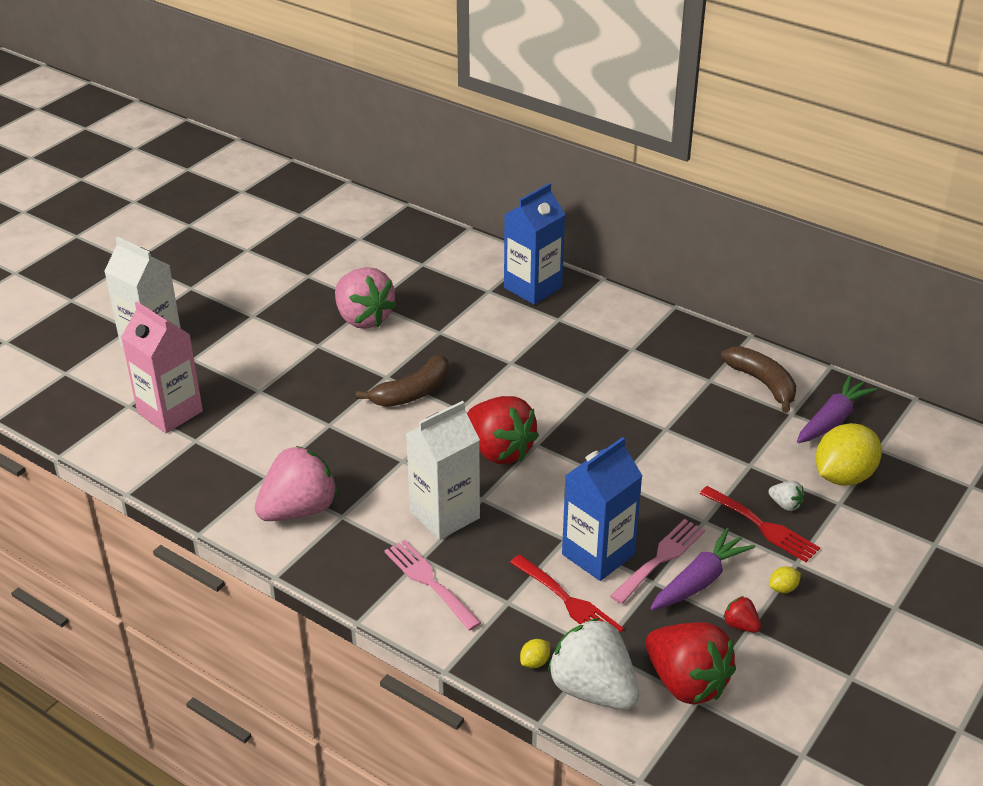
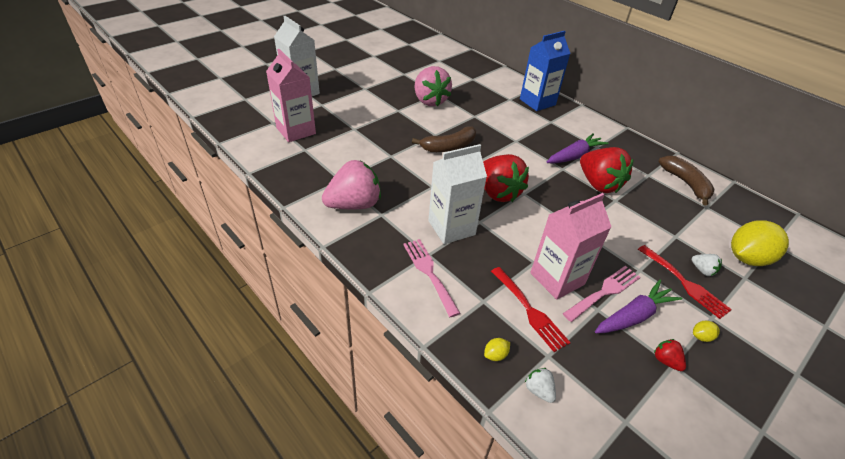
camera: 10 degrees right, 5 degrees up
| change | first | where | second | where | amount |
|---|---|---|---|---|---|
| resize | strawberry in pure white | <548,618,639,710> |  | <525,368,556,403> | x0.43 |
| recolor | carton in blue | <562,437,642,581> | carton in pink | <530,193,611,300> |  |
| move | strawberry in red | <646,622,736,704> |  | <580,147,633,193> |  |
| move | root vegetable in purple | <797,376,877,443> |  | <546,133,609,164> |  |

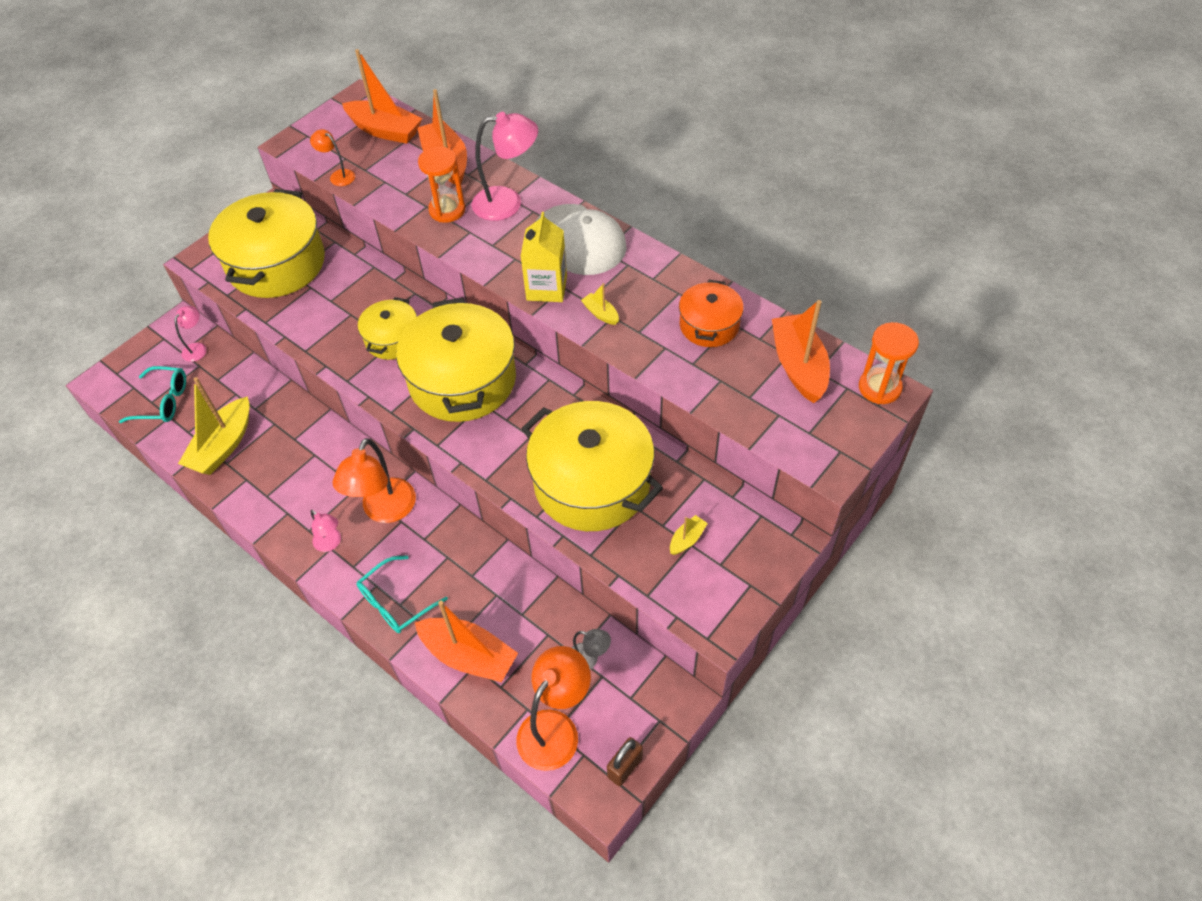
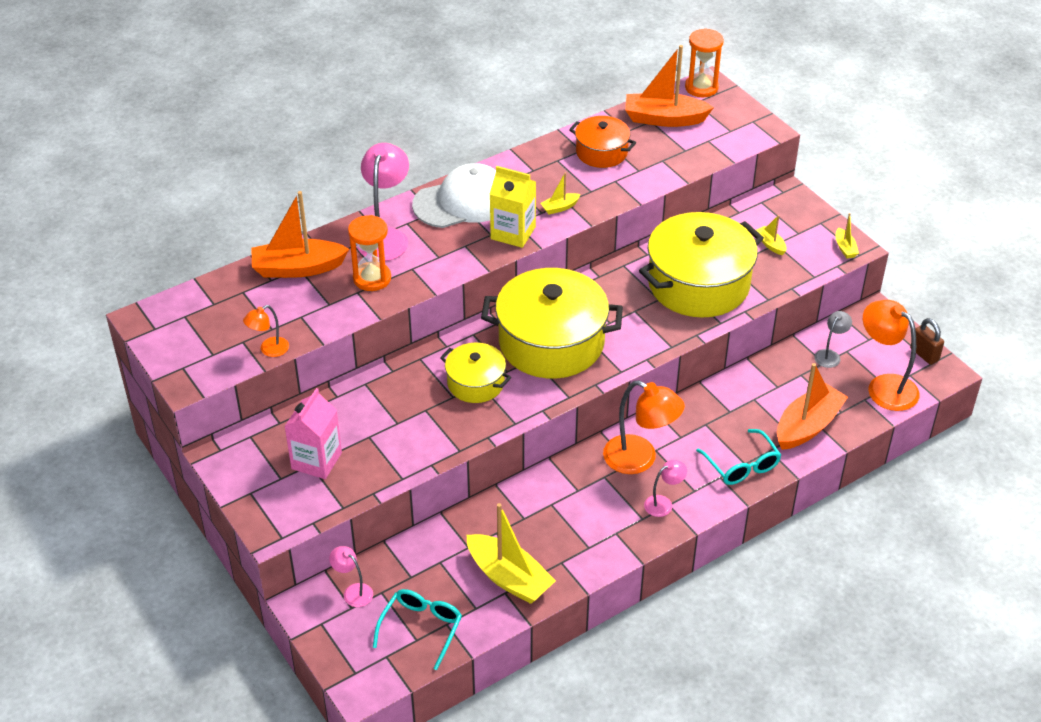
camera: 75 degrees left, 10 degrees down
| change | first | where | second | where | amount |
|---|---|---|---|---|---|
| replace | cooking pot in bright yellow | <208,189,325,298> | carton in pink | <284,388,342,479> |  |
| delete | sailboat in bright orange | <342,49,422,144> |  |  |  |
| insert |  |  | sailboat in bright yellow | <836,213,859,259> |  |

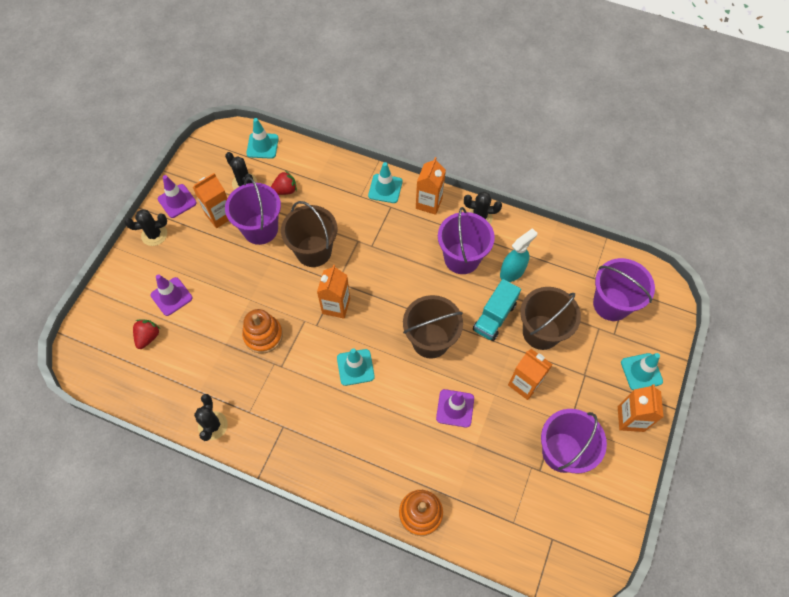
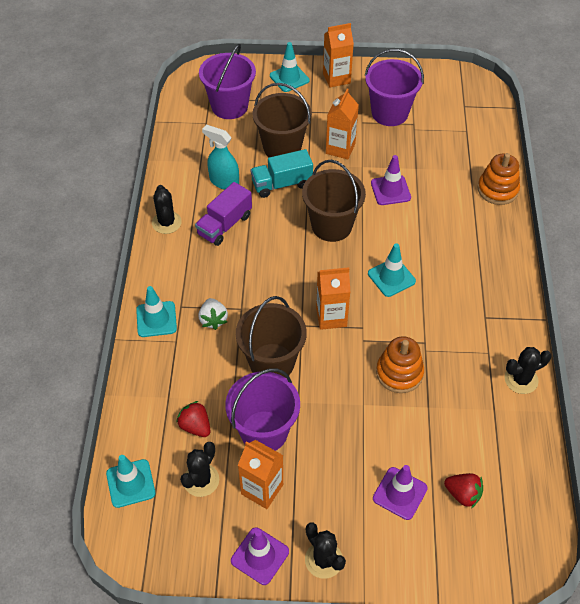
camera: 110 degrees left, 10 degrees down
| change | first | where | second | where | amount |
|---|---|---|---|---|---|
| rotate | strawberry in red | <133,320,160,349> |  | <444,473,483,509> | 150 degrees counterclockwise |
| delete | carton in bright orange | <416,157,446,215> |  |  |  |
| replace | bucket in purple | <438,207,495,274> | toy truck in purple | <195,182,252,246> |  |
| rotate | toy truck in turquoise | <473,279,521,341> |  | <251,149,313,198> | 150 degrees clockwise |
| insert |  |  | strawberry in pure white | <198,298,228,330> |  |

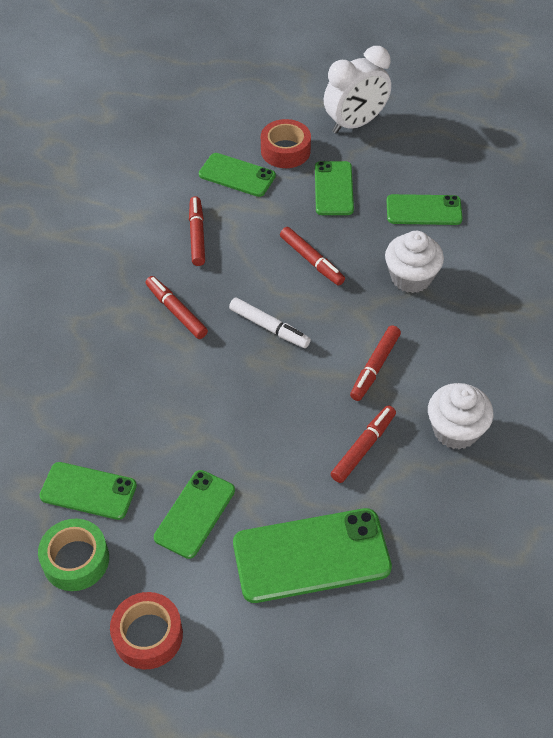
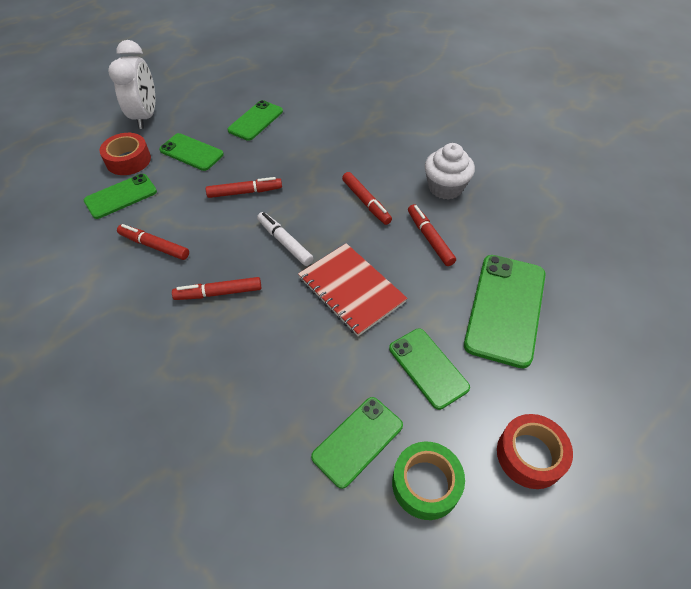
camera: 60 degrees left, 0 degrees up
| change | first | where | second | where | amount |
|---|---|---|---|---|---|
| rotate | marker in pure white | <229,297,311,348> |  | <257,212,314,266> | 105 degrees counterclockwise |
| delete | muffin in pure white | <385,231,444,293> |  |  |  |
| insert |  |  | notebook in red | <298,243,407,336> |  |

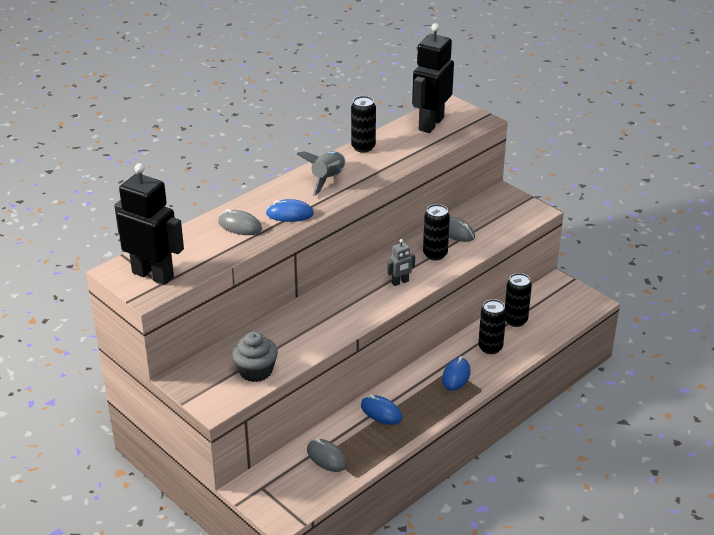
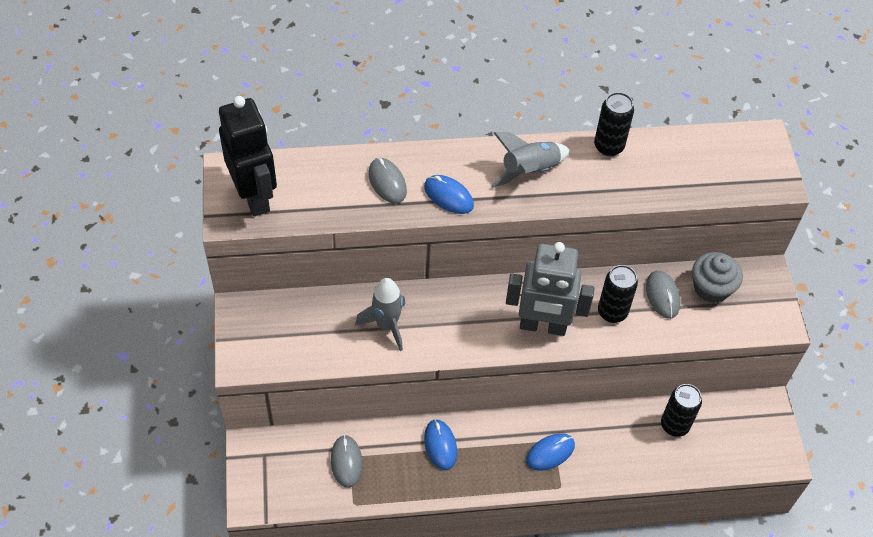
camera: 35 degrees right, 20 degrees up
| change | first | where | second | where | amount |
|---|---|---|---|---|---|
| move | muffin in ash-grey | <232,332,278,382> |  | <692,252,743,303> |  |
| resize | toy robot in ash-grey | <387,239,415,286> |  | <506,242,594,336> | x2.23 |
| delete | toy robot in ebony | <412,23,454,133> |  |  |  |
| delete | soda can in ebony | <478,299,506,354> |  |  |  |
| insert |  |  | toy rocket in ash-grey | <355,278,406,351> |  |

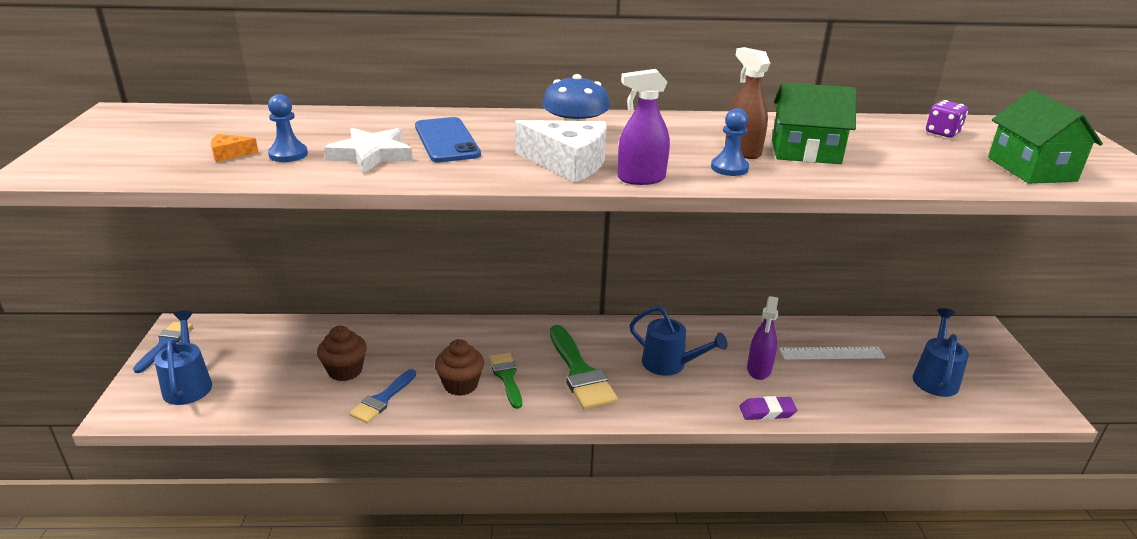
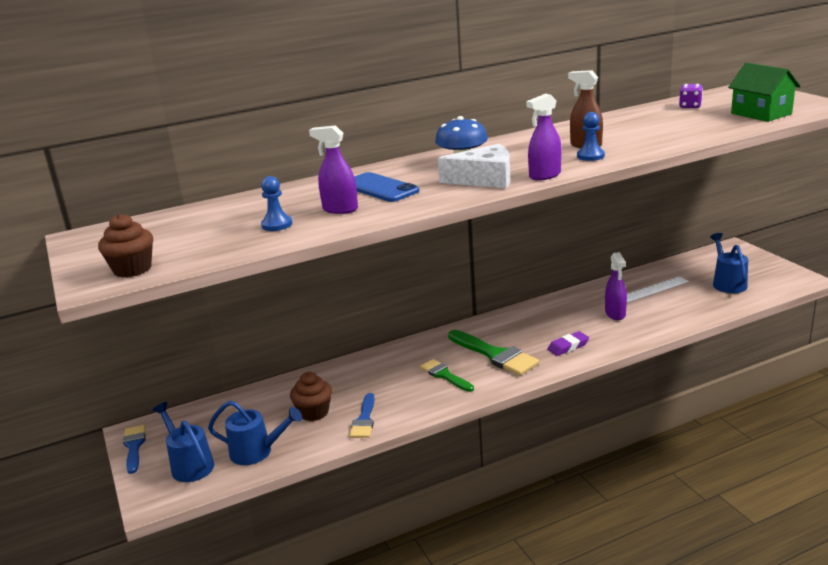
camera: 20 degrees left, 5 degrees down
| change | first | where | second | where | amount |
|---|---|---|---|---|---|
| delete | cheese in bright orange | <211,134,258,162> |  |  |  |
| replace | star shape in pure white | <324,128,413,173> | spray bottle in purple | <309,125,358,214> |  |
| move | muffin in dark brown | <435,339,484,396> |  | <98,214,153,277> |  |
| move | watering pot in blue | <629,306,727,376> |  | <208,401,302,465> |  |
| move | eraser in purple | <739,396,797,420> |  | <548,331,589,356> |  |
| delete | toy house in emerald | <772,83,857,164> |  |  |  |

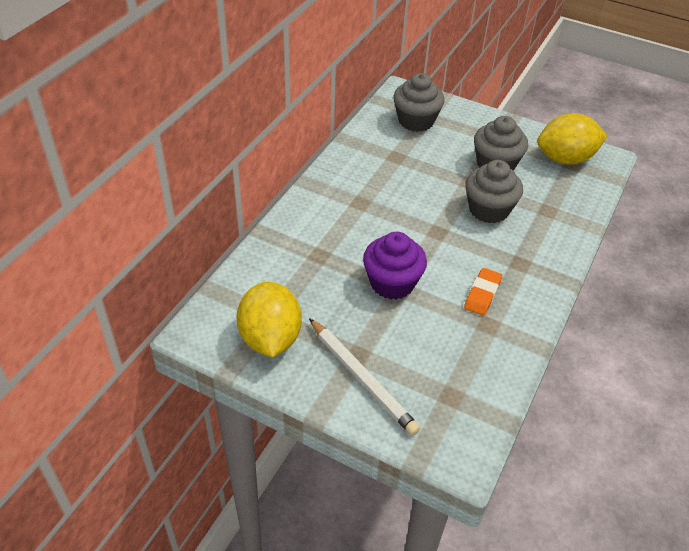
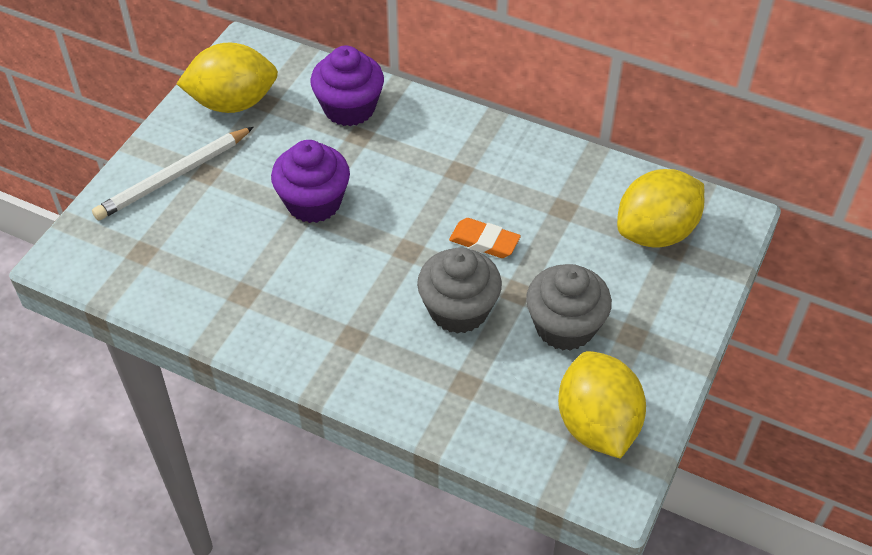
camera: 90 degrees right, 5 degrees up
| change | first | where | second | where | amount |
|---|---|---|---|---|---|
| replace | muffin in ash-grey | <393,73,444,132> | citrus fruit in bright yellow | <617,169,704,248> |  |
| move | eraser in bright orange | <464,268,502,316> |  | <449,218,521,258> |  |
| insert |  |  | muffin in purple | <311,46,384,126> |  |

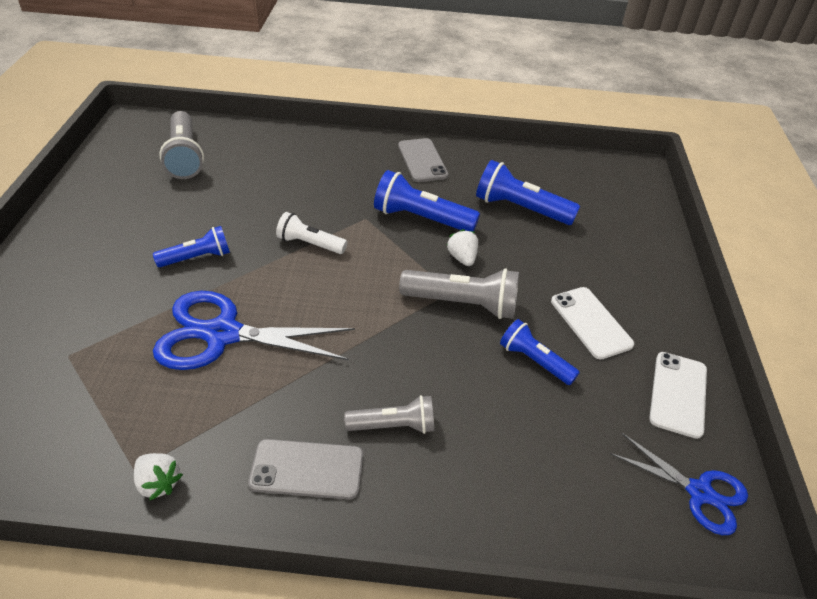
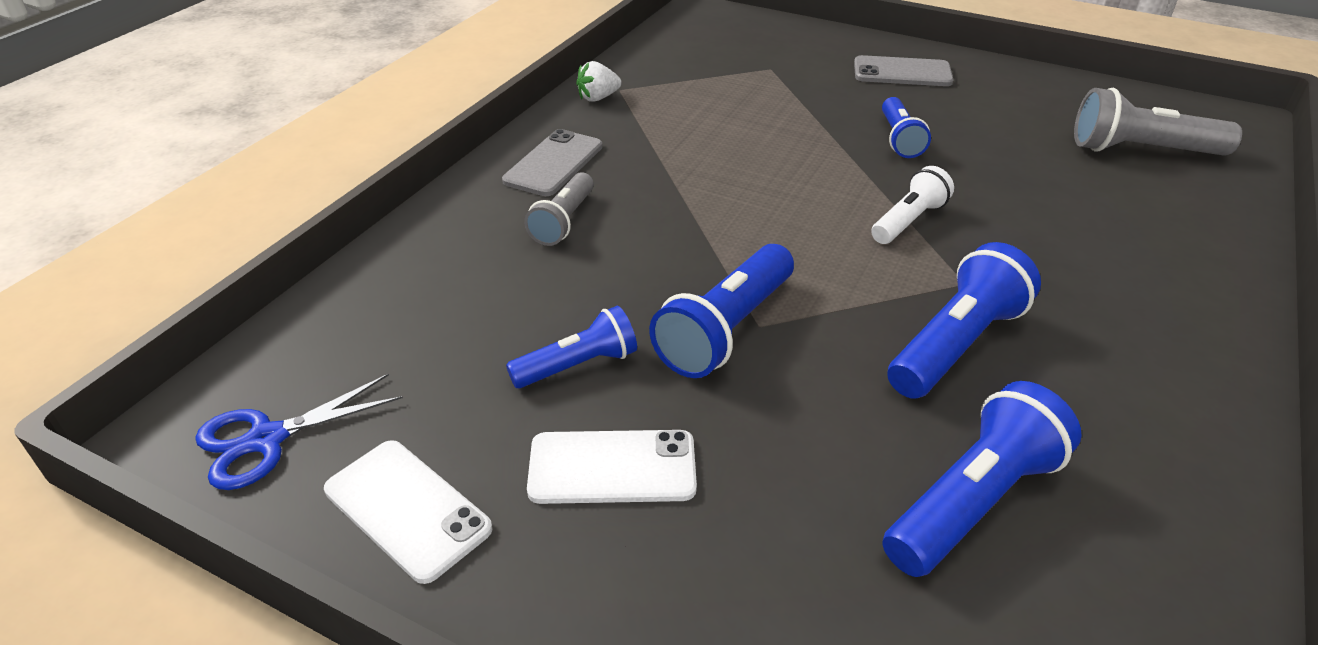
camera: 115 degrees right, 5 degrees down
| change | first | where | second | where | amount |
|---|---|---|---|---|---|
| delete | shears in blue | <153,291,355,370> |  |  |  |
| move | smartphone in ash-grey | <398,138,449,182> |  | <854,55,954,86> |  |
| recolor | pocket torch in ash-grey | <399,268,519,319> | pocket torch in blue | <649,244,794,378> |  |
| delete | strawberry in pure white | <447,229,478,266> |  |  |  |

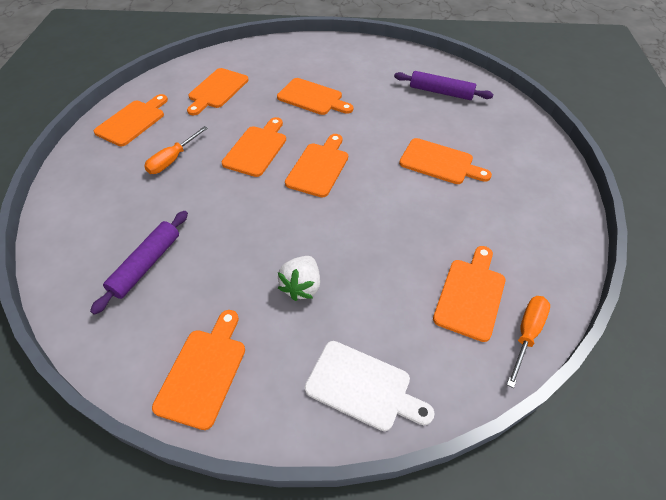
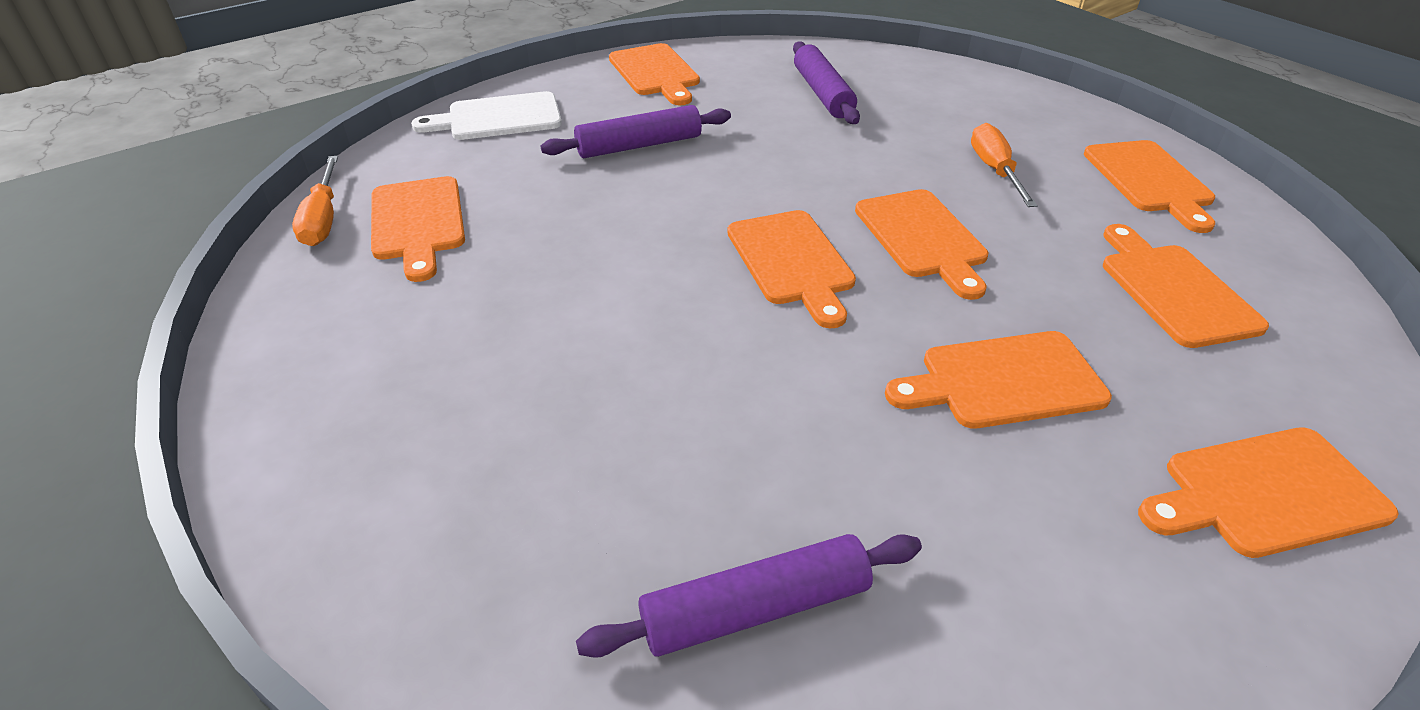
camera: 140 degrees right, 10 degrees down
| change | first | where | second | where | amount |
|---|---|---|---|---|---|
| replace | strawberry in pure white | <278,256,320,301> | pastry roller in purple | <541,105,731,158> |  |
| move | cutting board in bright orange | <399,138,492,184> |  | <1138,427,1399,558> |  |

